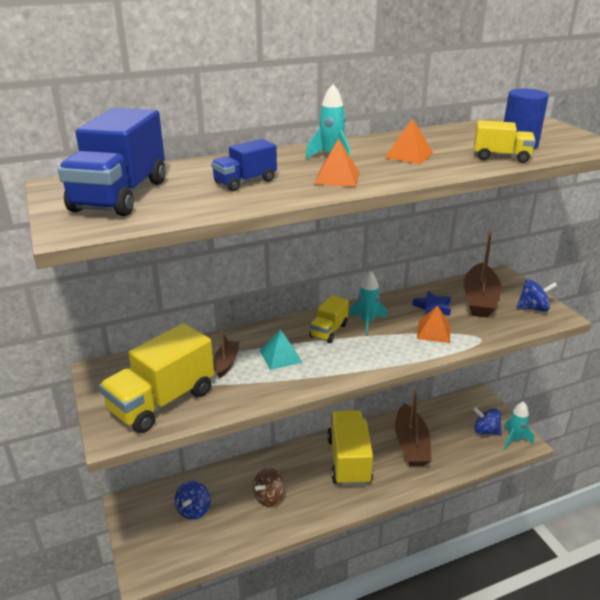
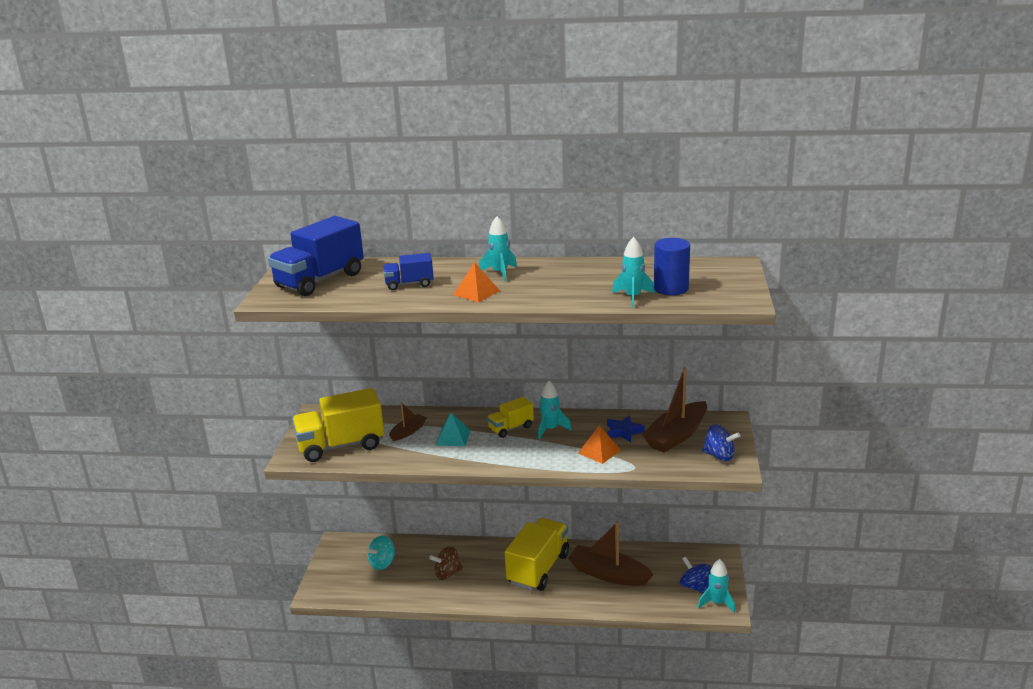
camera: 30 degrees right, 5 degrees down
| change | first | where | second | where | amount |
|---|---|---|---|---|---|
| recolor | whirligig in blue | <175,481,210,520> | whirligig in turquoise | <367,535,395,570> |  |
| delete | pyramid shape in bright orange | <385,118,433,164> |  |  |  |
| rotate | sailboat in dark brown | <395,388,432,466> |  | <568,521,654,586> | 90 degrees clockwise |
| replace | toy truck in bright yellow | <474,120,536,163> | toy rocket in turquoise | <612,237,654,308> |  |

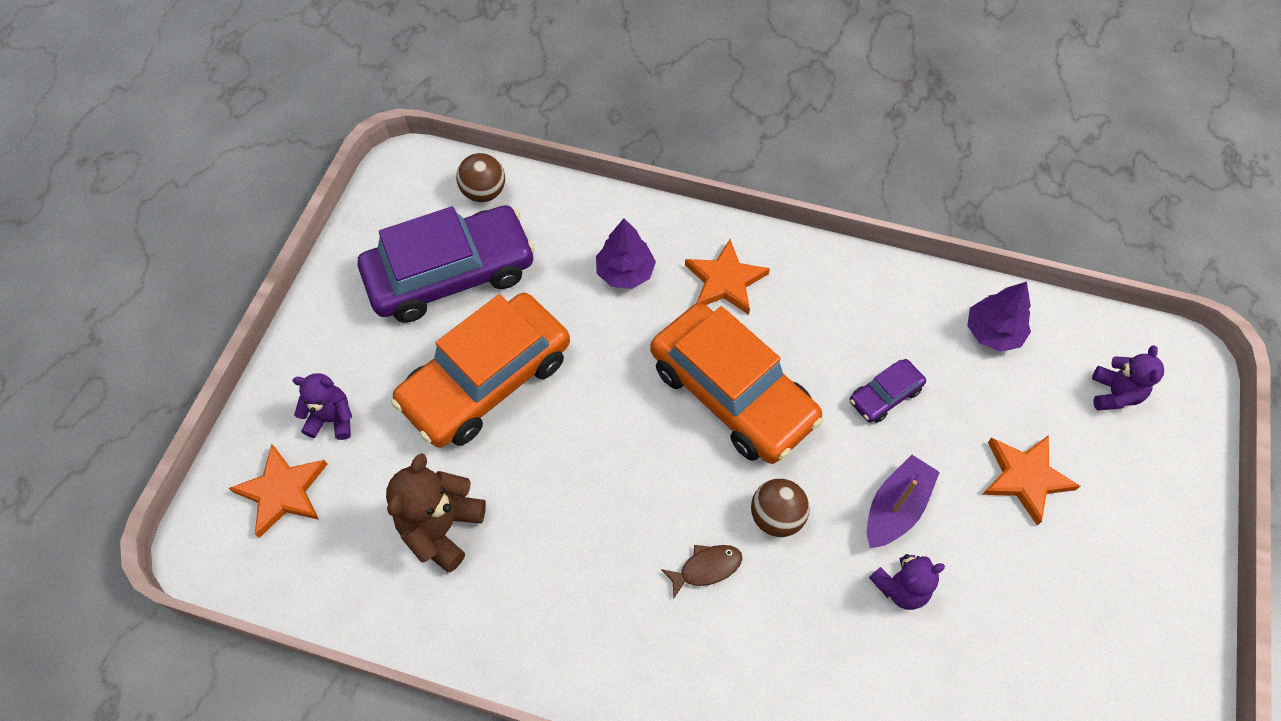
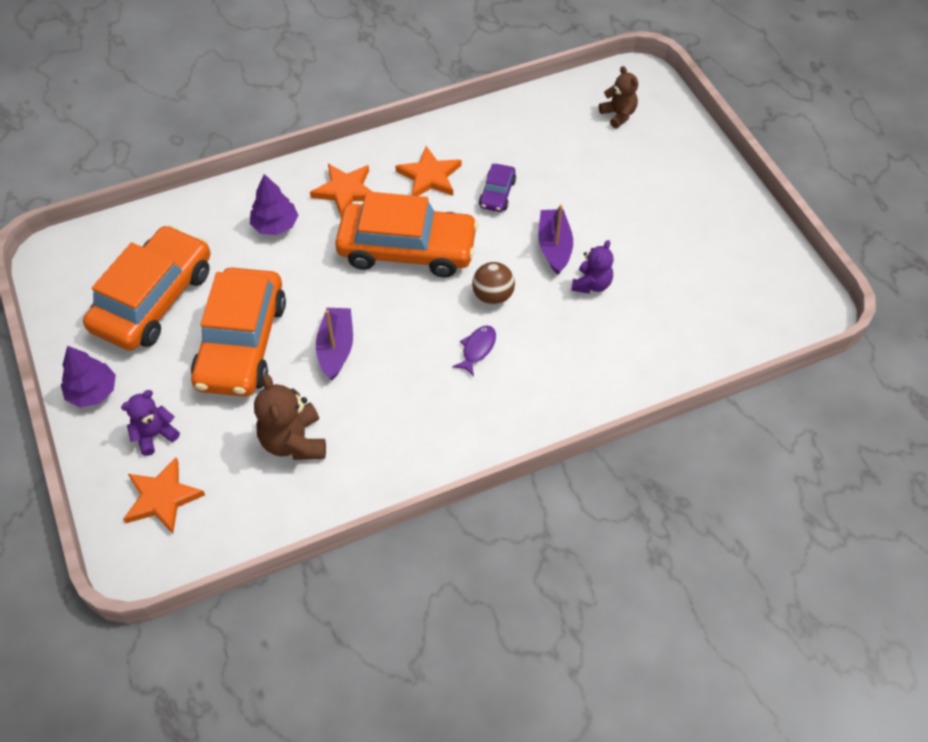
camera: 40 degrees left, 5 degrees down
| change | first | where | second | where | amount |
|---|---|---|---|---|---|
| recolor | car in purple | <358,205,535,322> | car in bright orange | <83,225,210,351> |  |
| delete | play ball in dark brown | <456,153,505,202> |  |  |  |
| recolor | fish figure in dark brown | <661,545,742,598> | fish figure in purple | <452,325,496,376> |  |
| move | toy tree in purple | <967,282,1031,352> |  | <61,346,116,407> |  |
| move | star shape in bright orange | <982,435,1080,526> |  | <395,146,461,196> |  |
| recolor | teddy in purple | <1092,345,1164,410> | teddy in dark brown | <599,66,638,128> |  |
| insert |  |  | sailboat in purple | <316,308,353,380> |  |

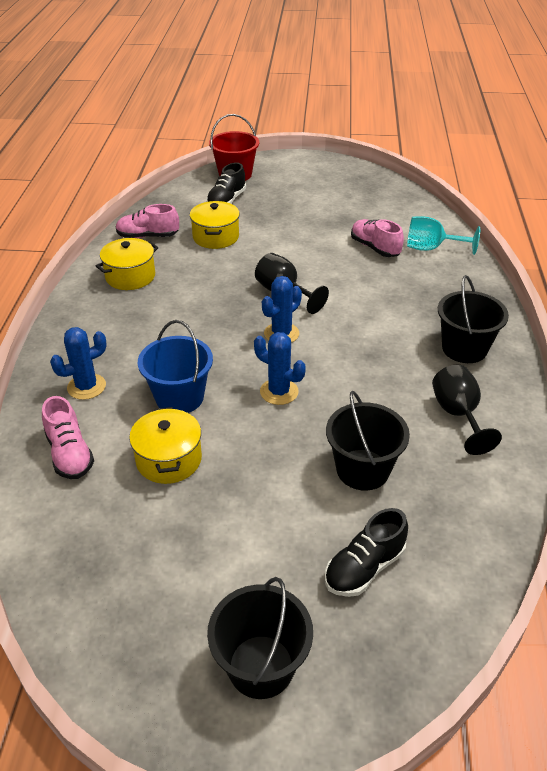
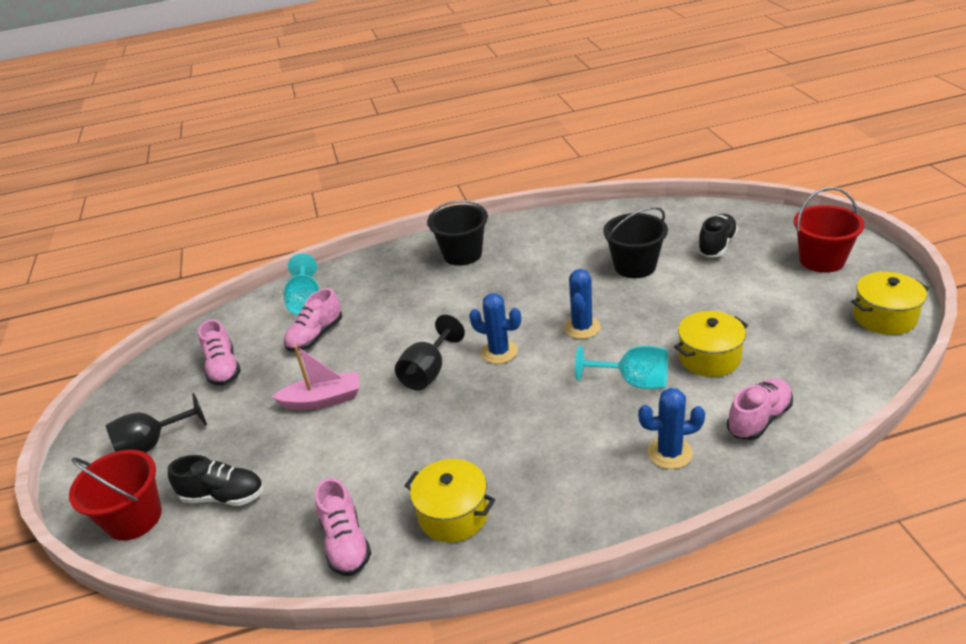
camera: 105 degrees left, 5 degrees down
| change | first | where | second | where | amount |
|---|---|---|---|---|---|
| rotate | saguaro cactus in blue | <50,327,107,400> |  | <638,388,705,469> | 45 degrees counterclockwise |
| replace | bucket in blue | <138,320,213,413> | chalice in turquoise | <575,345,668,389> |  |
| move | cooking pot in bright yellow | <190,201,240,249> |  | <851,272,929,335> |  |
| recolor | bucket in ebony | <207,577,313,699> | bucket in red | <794,187,865,273> |  |
| rotate | sneaker in ebony | <325,508,408,597> |  | <697,214,738,257> | 90 degrees counterclockwise |
| move | chalice in ebony | <432,365,502,455> |  | <106,393,207,453> |  |
| insert |  |  | sneaker in pink | <198,319,241,386> |  |
| insert |  |  | sailboat in pink | <272,345,359,410> |  |

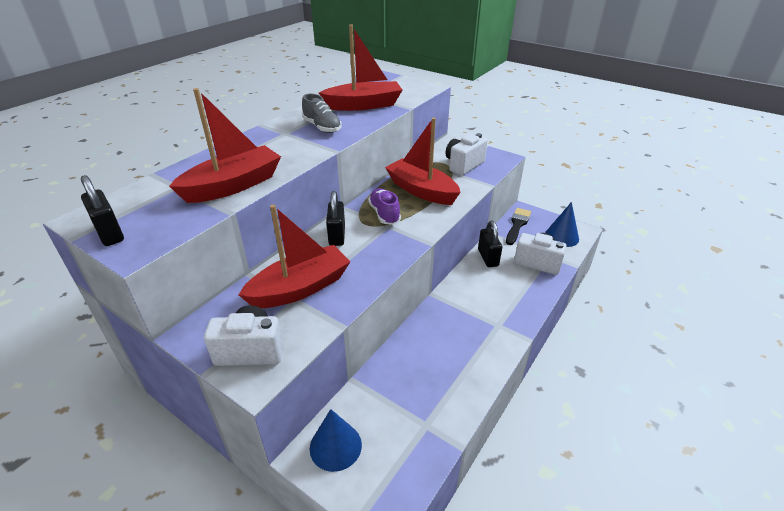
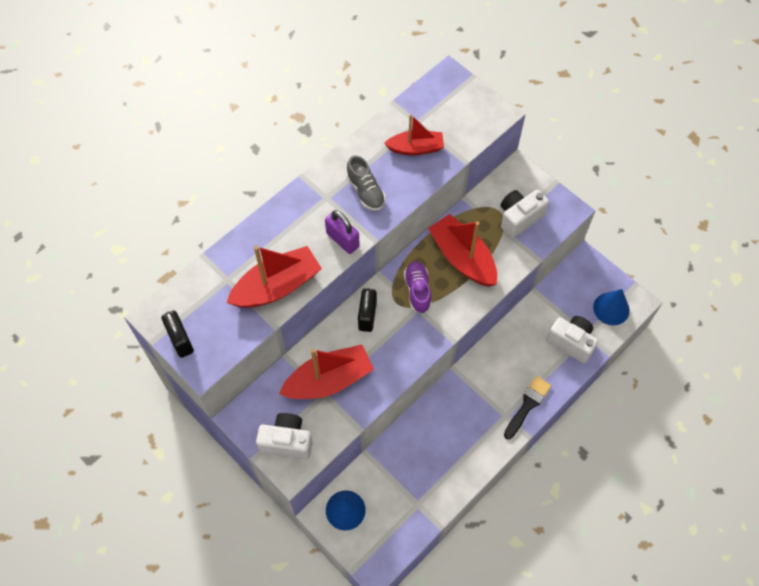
camera: 10 degrees right, 25 degrees up
| change | first | where | second | where | amount |
|---|---|---|---|---|---|
| resize | sailboat in red | <319,24,402,111> |  | <384,114,444,155> | x0.65 |
| delete | padlock in ebony | <478,221,502,267> |  |  |  |
| move | brush in ebony | <506,208,531,245> |  | <504,376,551,439> |  |
| insert |  |  | padlock in purple | <325,210,360,254> |  |

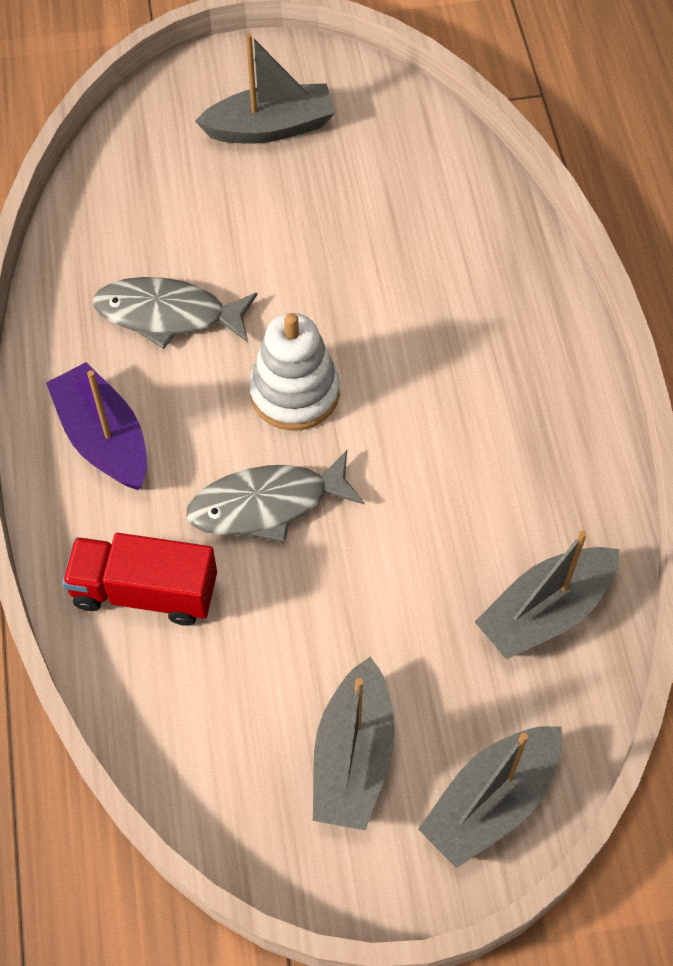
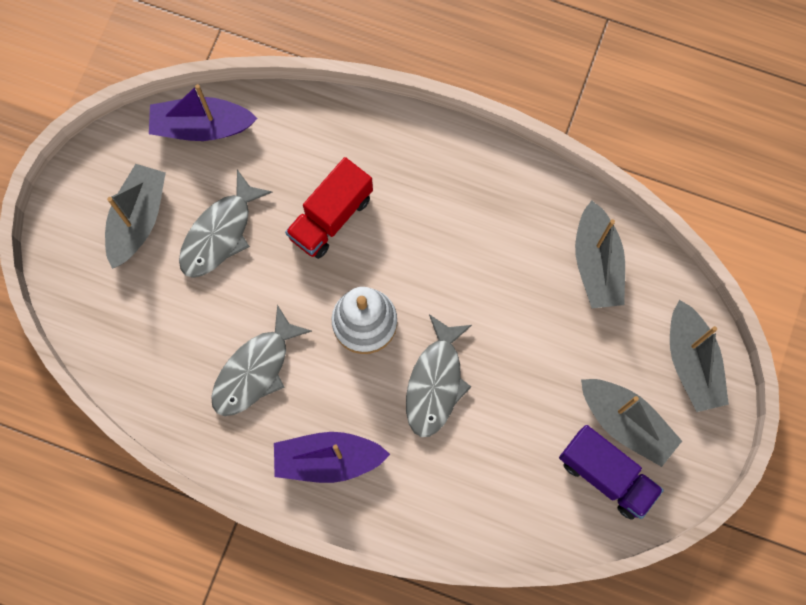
camera: 60 degrees left, 15 degrees up
| change | first | where | second | where | amount |
|---|---|---|---|---|---|
| move | toy truck in red | <62,533,217,626> |  | <285,157,373,259> |  |
| insert |  |  | sailboat in purple | <149,84,258,141> |  |
| insert |  |  | fish figure in ash-grey | <179,170,273,278> |  |
| insert |  |  | toy truck in purple | <559,425,664,520> |  |

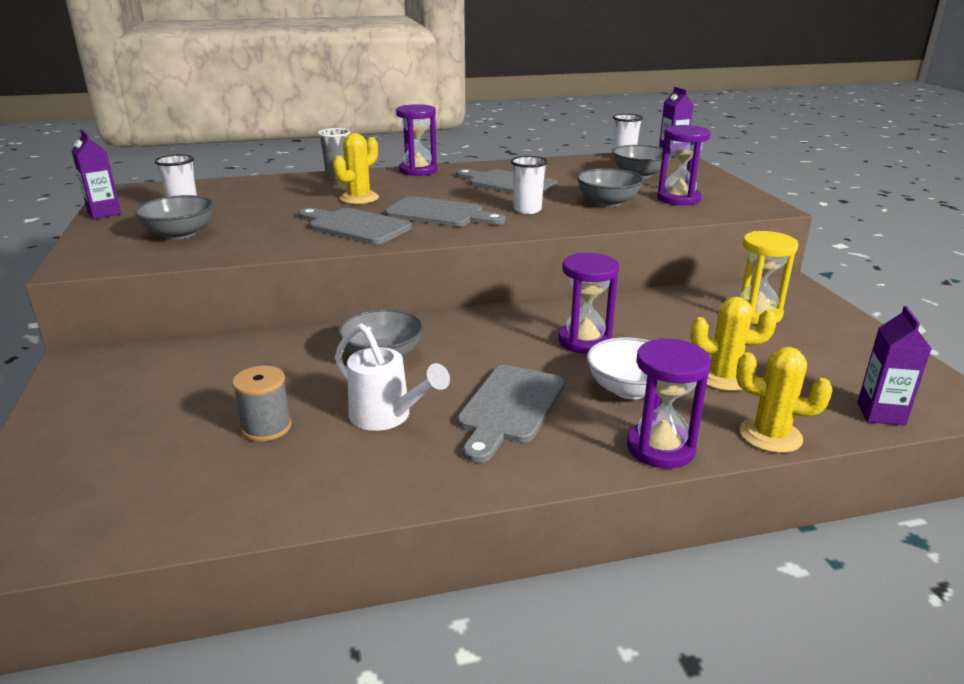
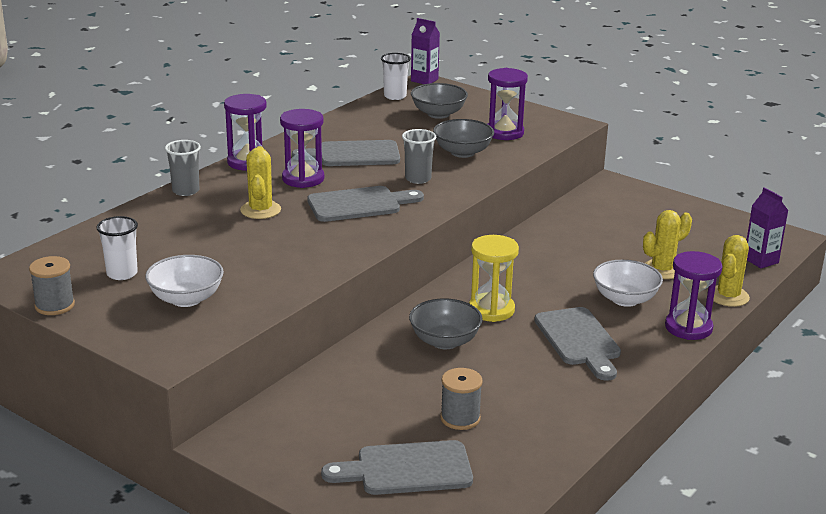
camera: 40 degrees left, 0 degrees up
| change | first | where | second | where | amount |
|---|---|---|---|---|---|
| replace | carton in purple | <72,130,121,219> | reel of thread in ash-grey | <29,256,75,315> |  |
| recolor | deep dish in ash-grey | <134,195,214,240> | deep dish in pure white | <145,255,224,307> |  |
| move | cutting board in ash-grey | <298,208,412,244> |  | <321,440,473,495> |  |
| delete | watering pot in pure white | <335,323,450,431> |  |  |  |
| recolor | tumbler in pure white | <511,156,548,214> | tumbler in ash-grey | <402,129,436,184> |  |
| move | sand timer in purple | <558,253,619,354> |  | <280,109,324,188> |  |
| rotate | saguaro cactus in bright yellow | <736,347,832,453> |  | <713,235,750,307> | 45 degrees counterclockwise |
| move | sand timer in bright yellow | <740,231,798,324> |  | <469,235,519,322> |  |

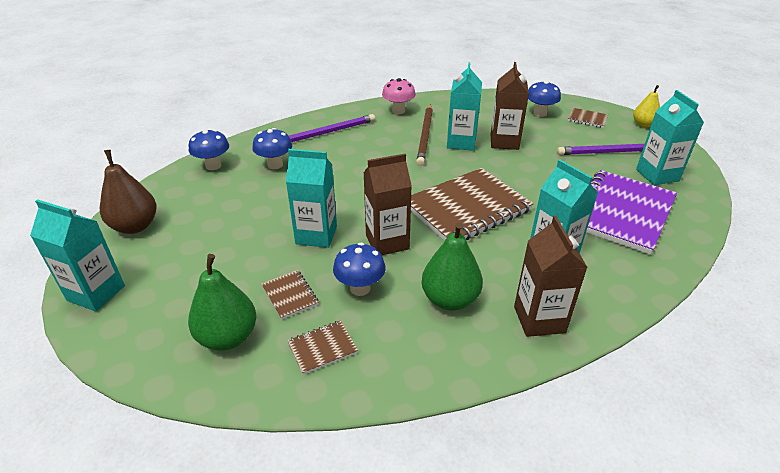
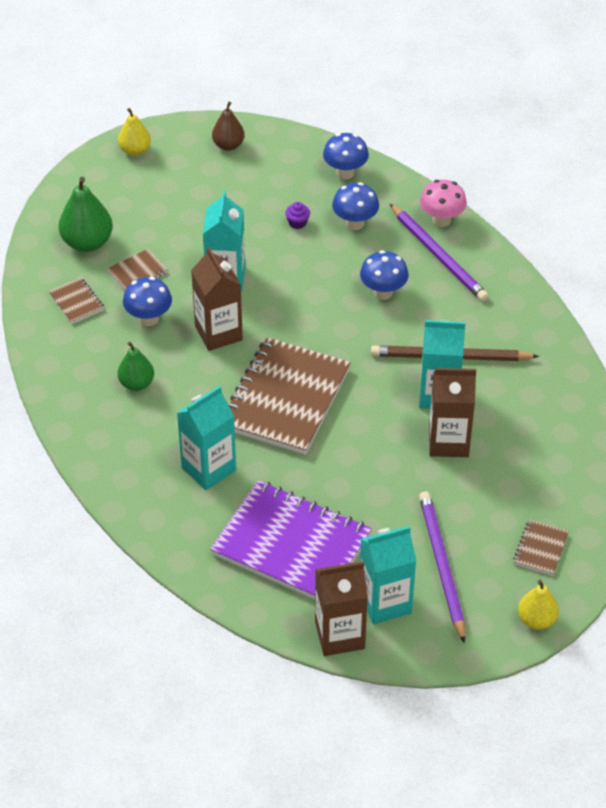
camera: 85 degrees right, 10 degrees up
| change | first | where | second | where | amount |
|---|---|---|---|---|---|
| replace | carton in turquoise | <30,199,125,312> | toy pear in bright yellow | <118,108,151,156> |  |
| resize | toy pear in dark brown | <100,150,156,234> |  | <212,102,245,151> | x0.64 |
| move | mushroom in pink | <382,78,416,114> |  | <420,180,467,227> |  |
| rotate | notebook in dark brown | <411,168,534,241> |  | <228,337,351,455> | 60 degrees clockwise |
| resize | toy pear in emerald | <422,223,483,310> |  | <117,342,154,391> | x0.64 |
| move | carton in dark brown | <514,216,588,337> |  | <315,561,368,656> |  |
| move | mushroom in blue | <528,81,561,117> |  | <360,250,409,300> |  |
| insert |  |  | muffin in purple | <285,202,310,229> |  |

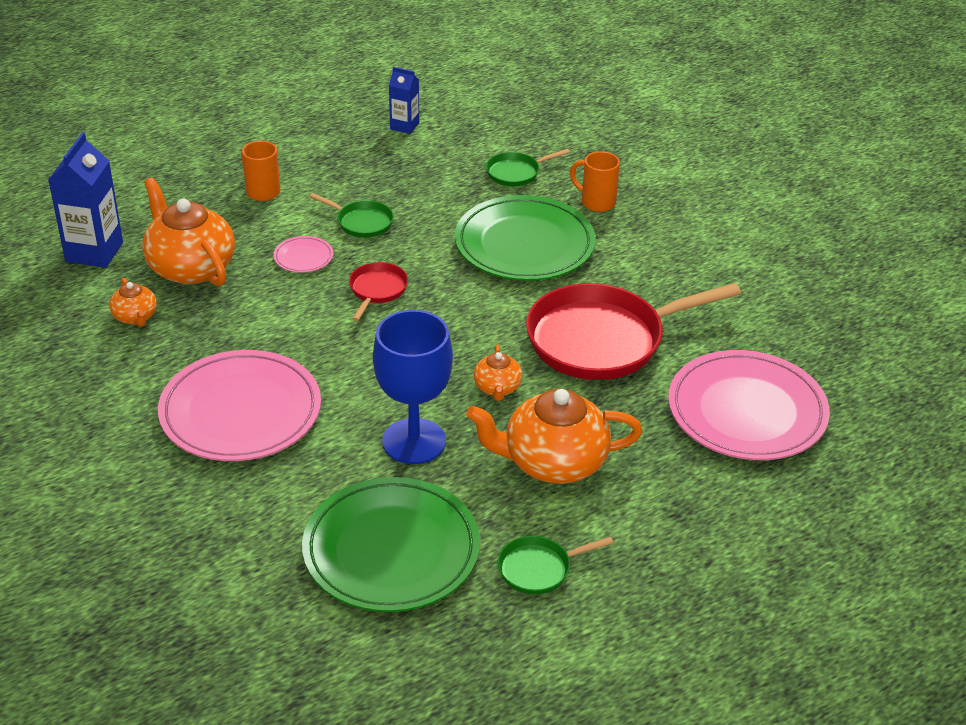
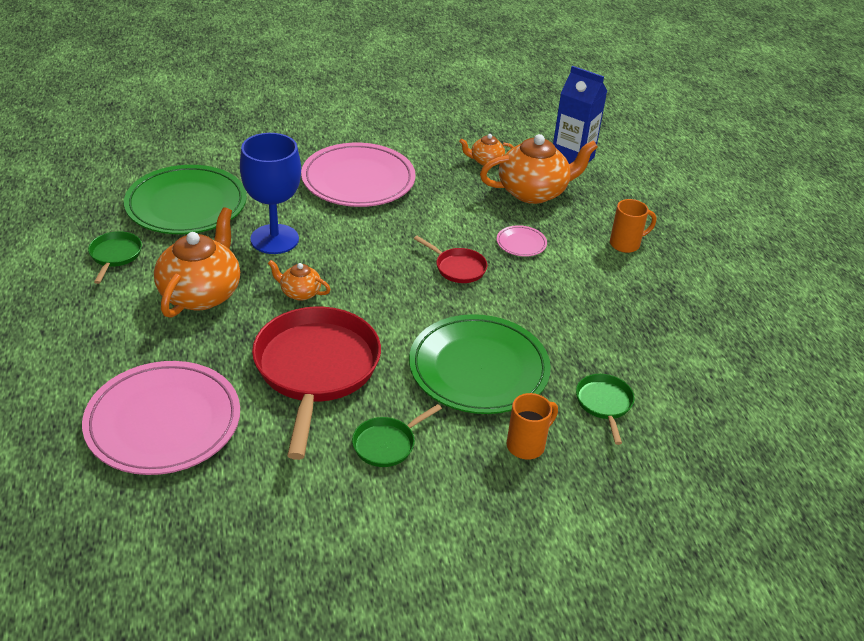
camera: 110 degrees right, 0 degrees up
| change | first | where | second | where | amount |
|---|---|---|---|---|---|
| move | frying pan in emerald | <309,193,394,238> |  | <352,404,442,467> |  |
| delete | carton in blue | <389,67,419,134> |  |  |  |

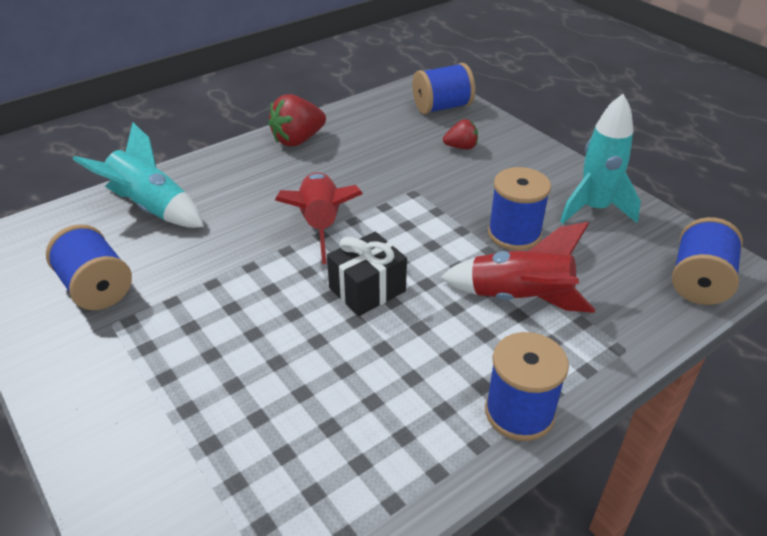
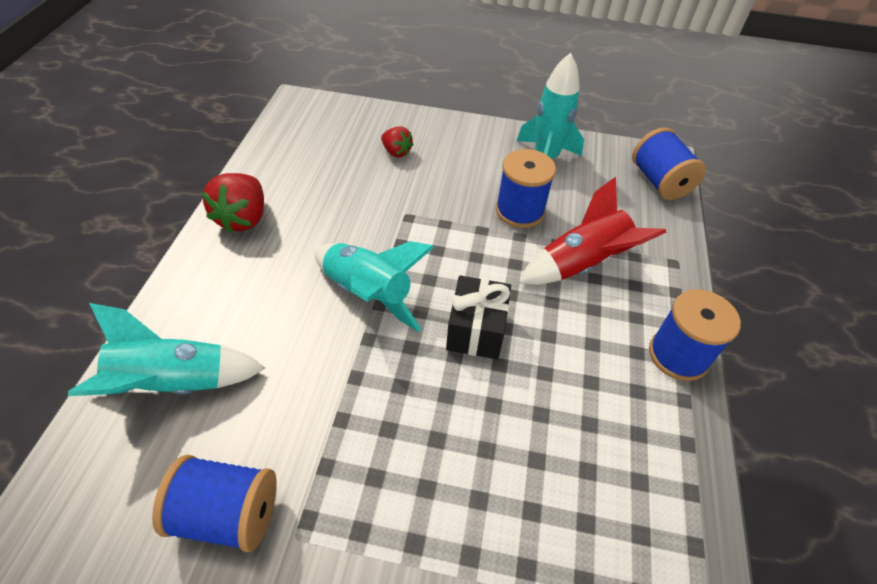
camera: 45 degrees left, 10 degrees up
| change | first | where | second | where | amount |
|---|---|---|---|---|---|
| recolor | toy rocket in red | <275,173,363,264> | toy rocket in turquoise | <315,241,434,332> |  |
| delete | reel of thread in blue | <412,63,475,114> |  |  |  |
| rotate | strawberry in red | <443,119,478,150> |  | <381,126,414,157> | 90 degrees clockwise |

